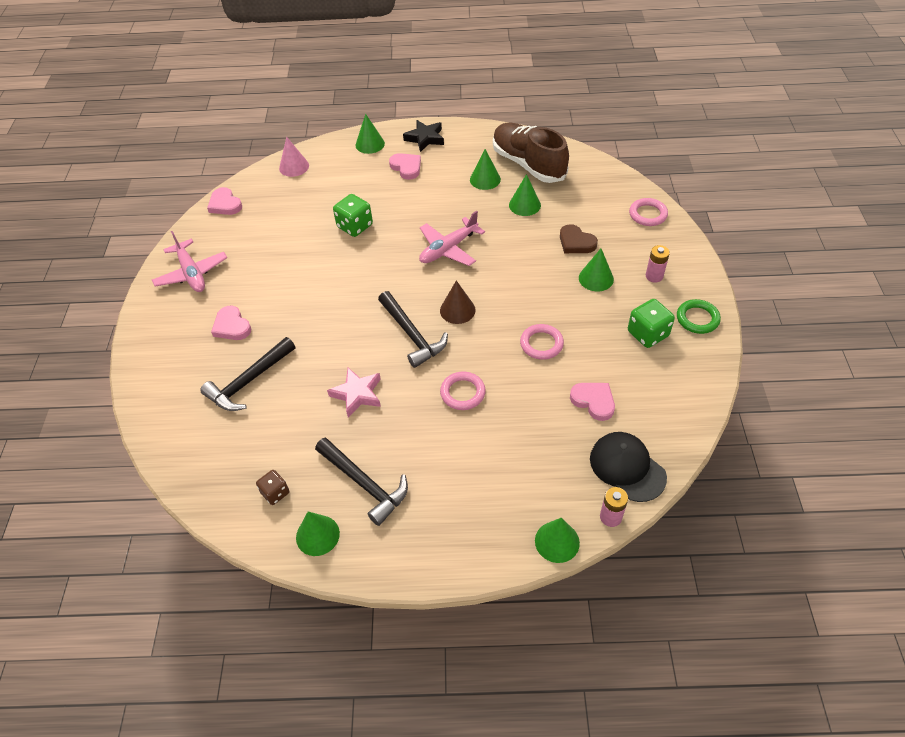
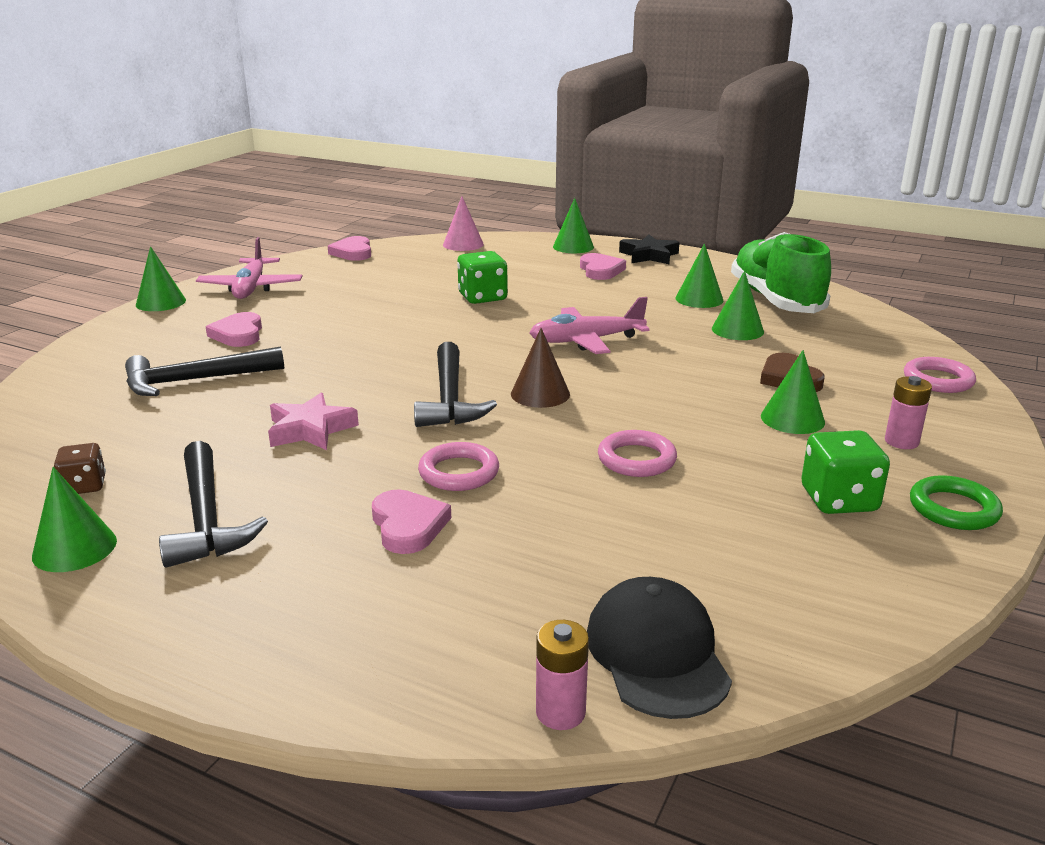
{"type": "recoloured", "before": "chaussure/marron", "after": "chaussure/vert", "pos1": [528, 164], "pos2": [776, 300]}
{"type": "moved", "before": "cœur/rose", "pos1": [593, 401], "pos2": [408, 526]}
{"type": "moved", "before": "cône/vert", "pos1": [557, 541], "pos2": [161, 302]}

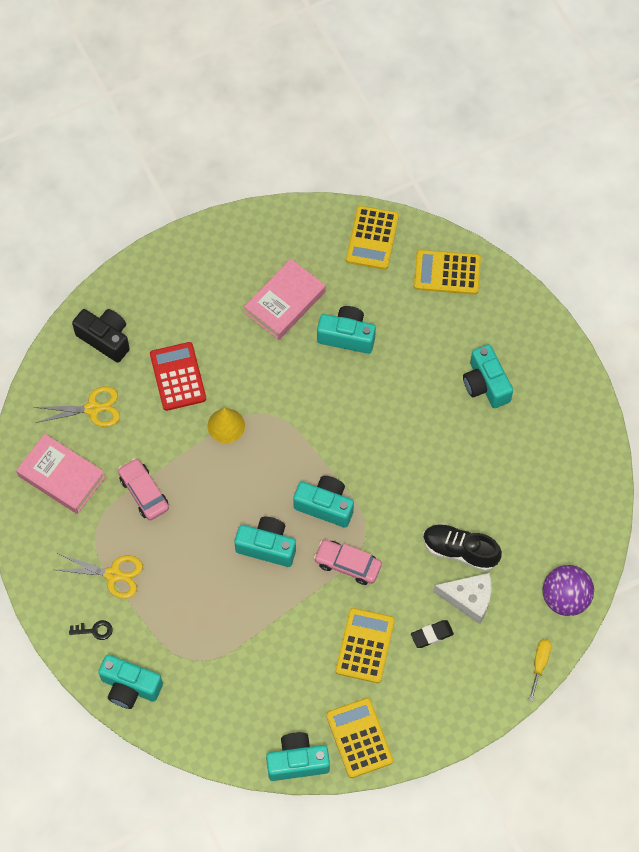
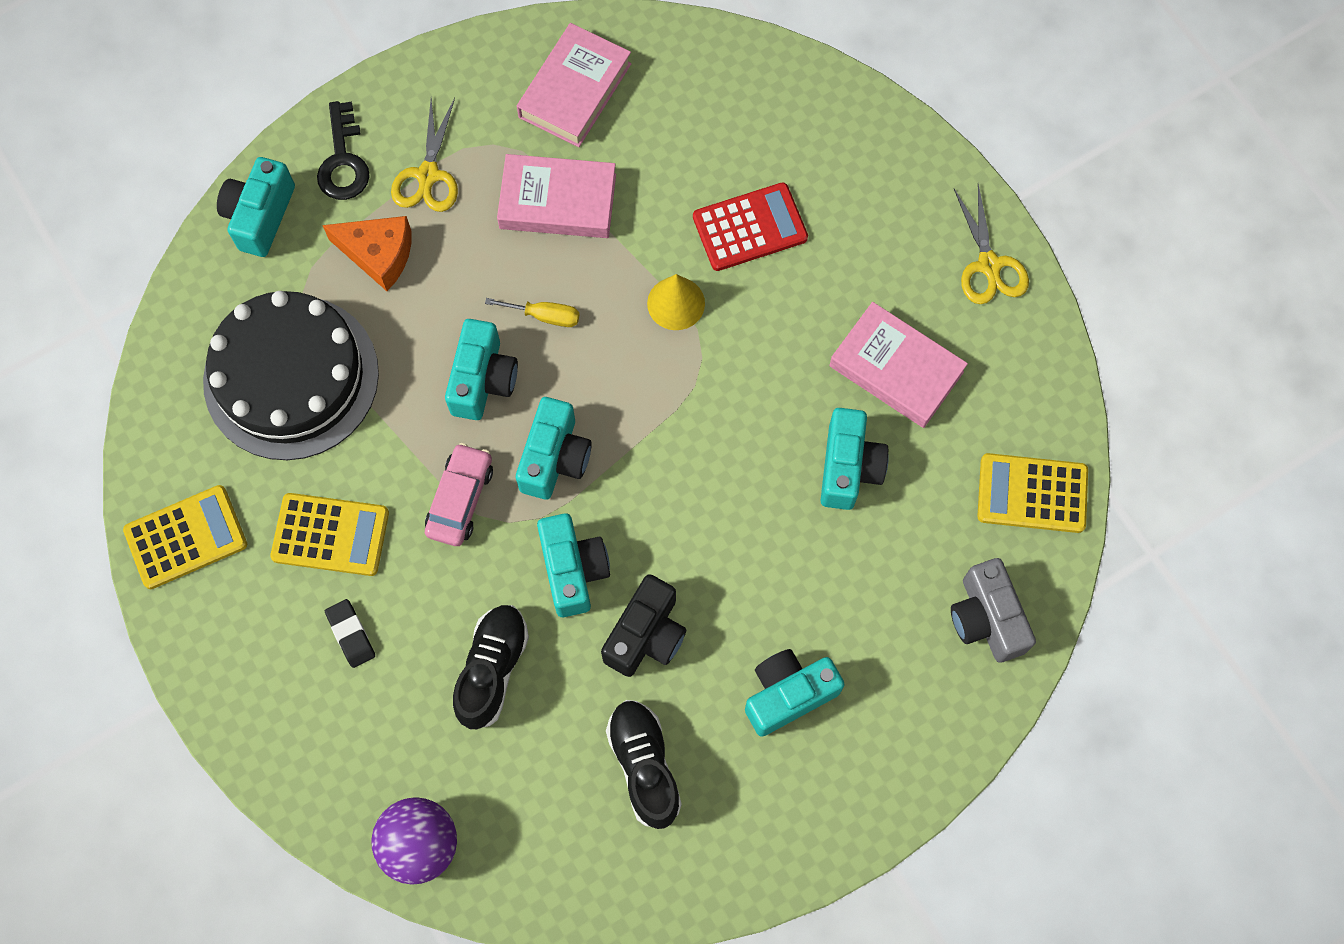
{"type": "replaced", "before": "calculatrice/jaune", "after": "appareil photo/gris", "pos1": [447, 272], "pos2": [986, 618]}
{"type": "moved", "before": "appareil photo/noir", "pos1": [105, 339], "pos2": [646, 635]}
{"type": "moved", "before": "ciseaux/jaune", "pos1": [93, 408], "pos2": [989, 265]}
{"type": "replaced", "before": "voiture/rose", "after": "livre/rose", "pos1": [144, 492], "pos2": [558, 201]}
{"type": "removed", "before": "fromage/blanc", "pos1": [469, 599]}
{"type": "resized", "before": "clé/noir", "pos1": [95, 630], "pos2": [343, 161], "scale": 1.76}
{"type": "moved", "before": "tournevis/jaune", "pos1": [539, 664], "pos2": [545, 316]}
{"type": "moved", "before": "appareil photo/turquoise", "pos1": [297, 761], "pos2": [573, 570]}
{"type": "added", "after": "fromage/orange", "pos2": [378, 254]}
{"type": "added", "after": "gâteau/noir", "pos2": [291, 377]}
{"type": "added", "after": "chaussure/noir", "pos2": [644, 766]}

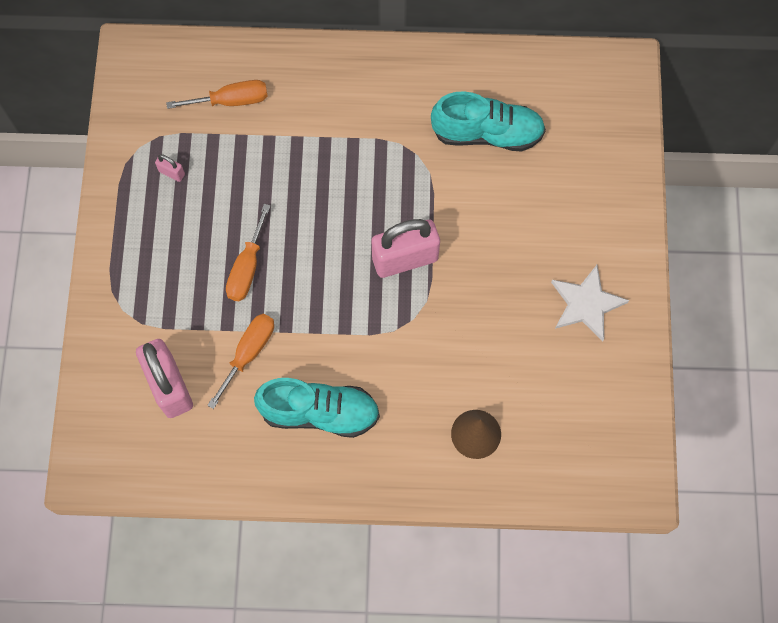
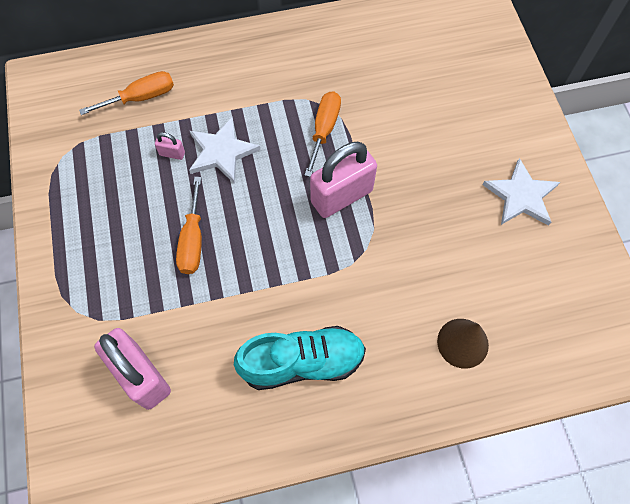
{"type": "removed", "before": "chaussure/turquoise", "pos1": [487, 133]}
{"type": "moved", "before": "cadenas/rose", "pos1": [172, 173], "pos2": [172, 154]}
{"type": "moved", "before": "tournevis/orange", "pos1": [249, 353], "pos2": [324, 130]}
{"type": "added", "after": "étoile/blanc", "pos2": [221, 152]}

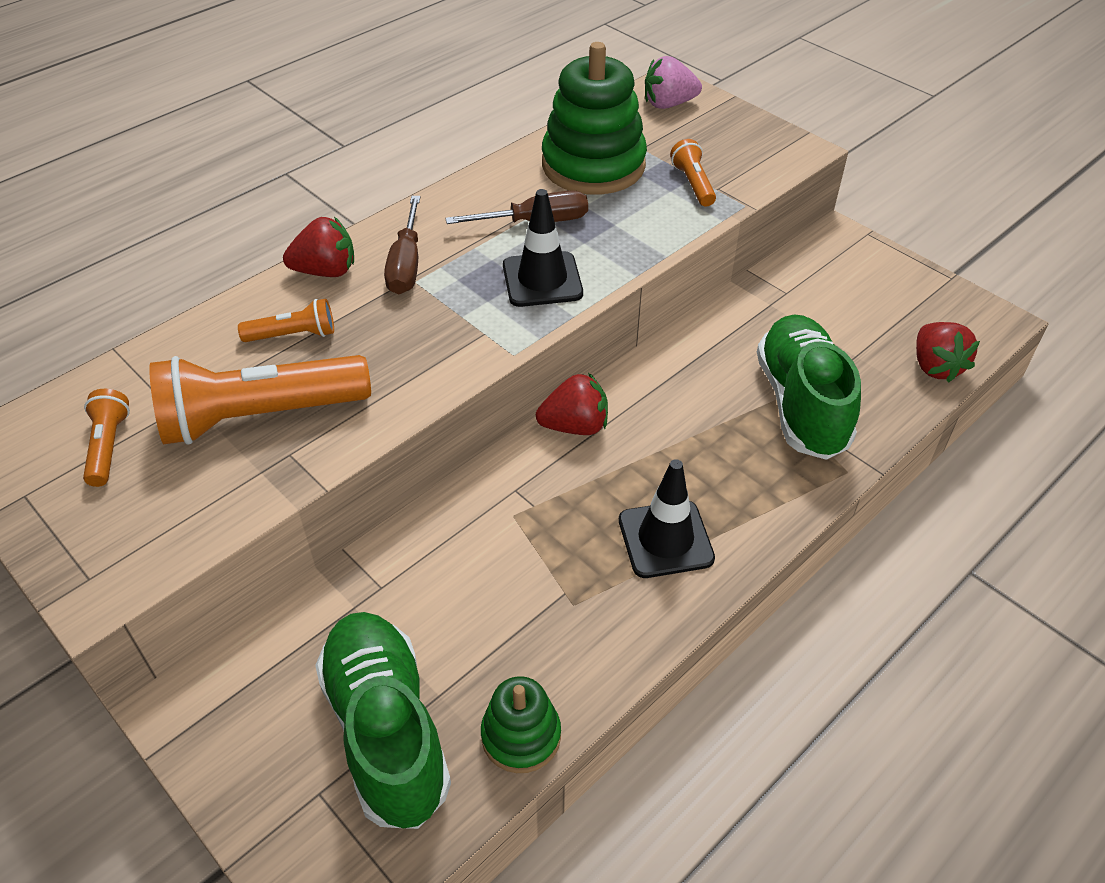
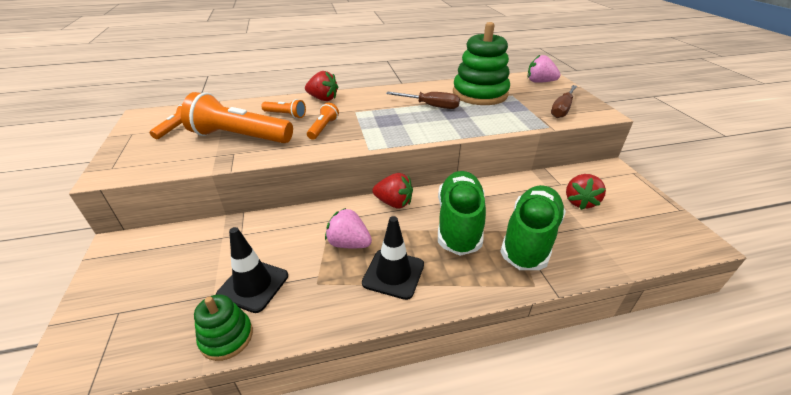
{"type": "moved", "before": "lampe de poche/orange", "pos1": [693, 184], "pos2": [323, 128]}
{"type": "moved", "before": "cône de chantier/noir", "pos1": [542, 280], "pos2": [253, 285]}
{"type": "moved", "before": "tournevis/marron", "pos1": [406, 264], "pos2": [562, 109]}
{"type": "moved", "before": "fraise/rouge", "pos1": [935, 367], "pos2": [580, 202]}
{"type": "moved", "before": "chaussure/vert", "pos1": [386, 730], "pos2": [459, 223]}
{"type": "added", "after": "fraise/rose", "pos2": [349, 243]}

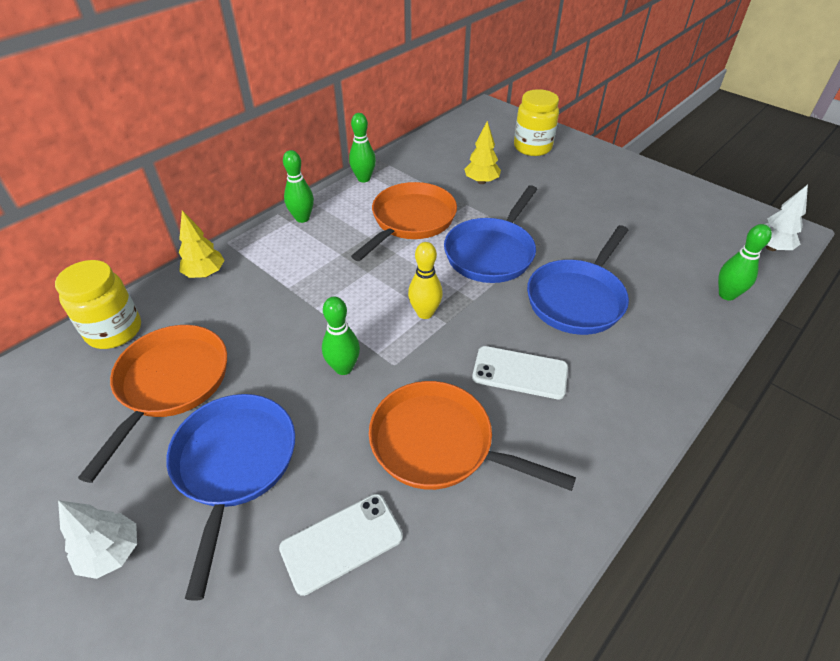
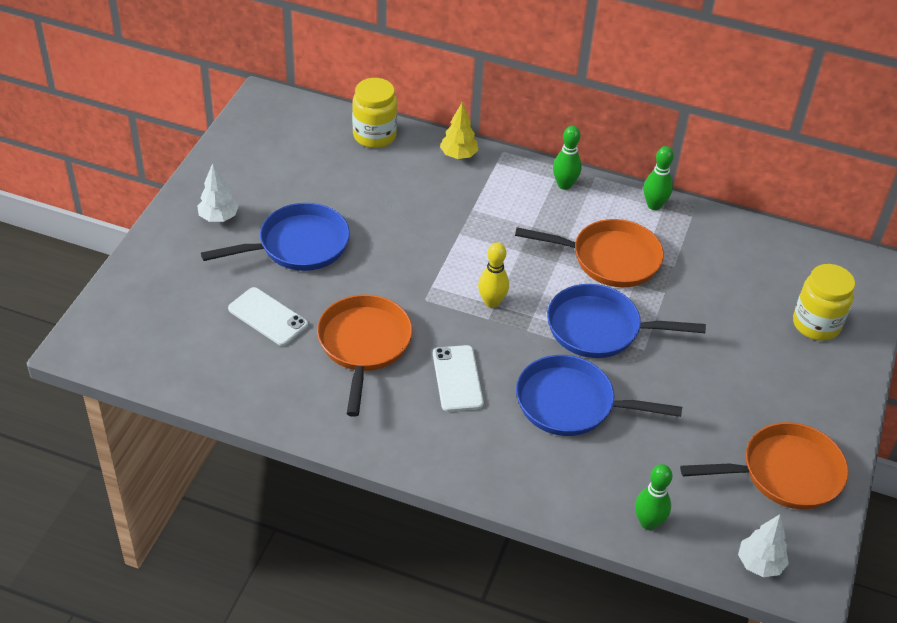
{"type": "removed", "before": "arbre/jaune", "pos1": [481, 181]}
{"type": "removed", "before": "quille/vert", "pos1": [343, 368]}
{"type": "moved", "before": "poêle/orange", "pos1": [170, 384], "pos2": [785, 473]}

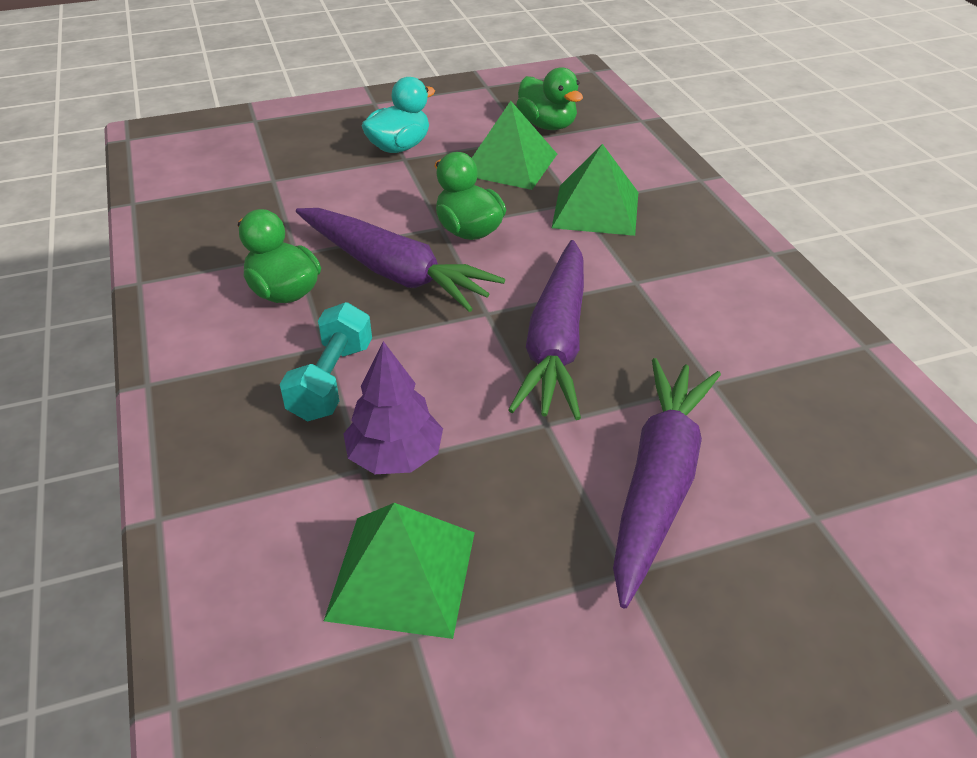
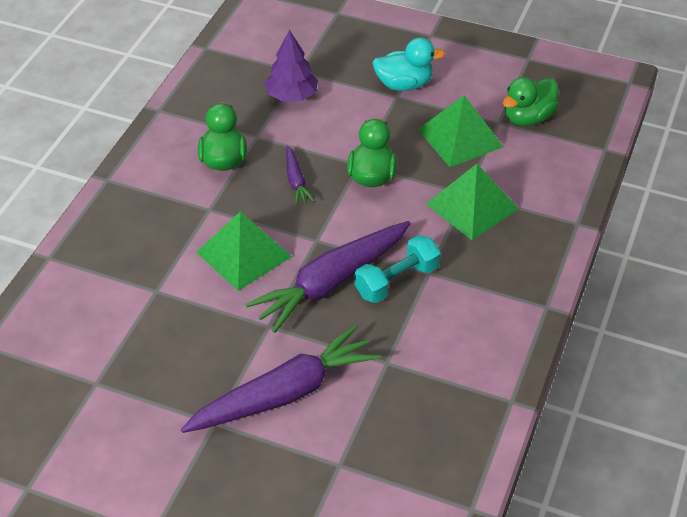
{"type": "turned", "before": "canard/vert", "pos1": [547, 125], "pos2": [528, 118], "turn": 45}
{"type": "resized", "before": "carotte/violet", "pos1": [393, 272], "pos2": [296, 181], "scale": 0.47}
{"type": "moved", "before": "haltère/turquoise", "pos1": [331, 381], "pos2": [397, 281]}
{"type": "moved", "before": "arbre/violet", "pos1": [395, 456], "pos2": [292, 96]}
{"type": "moved", "before": "pyramide/vert", "pos1": [402, 574], "pos2": [244, 254]}

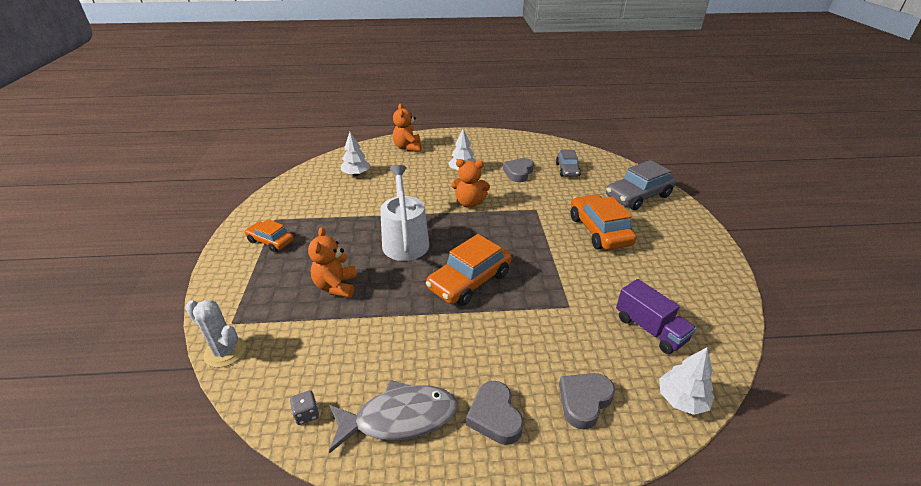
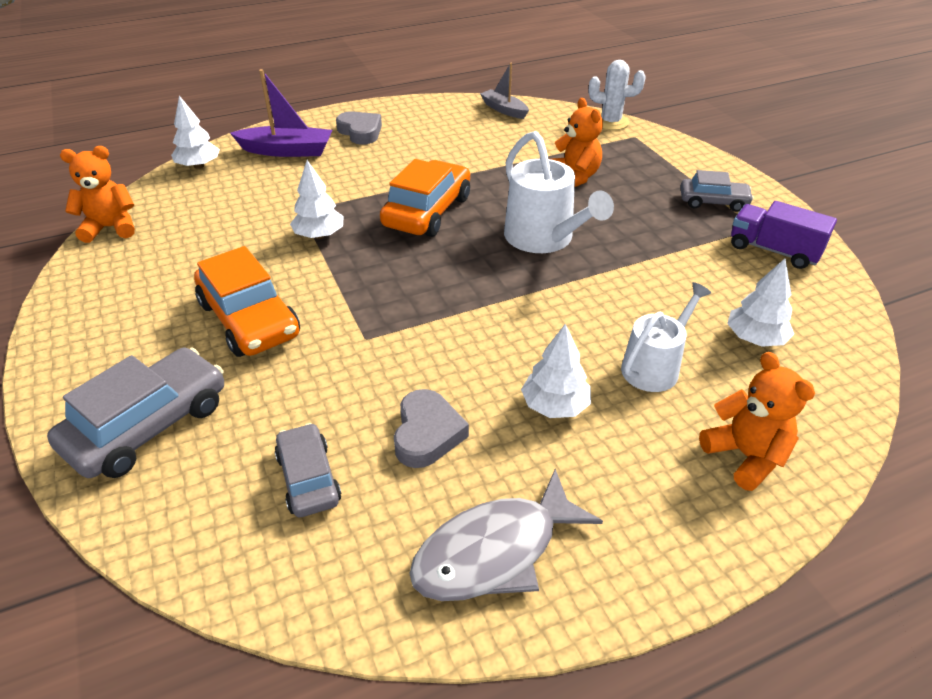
{"type": "moved", "before": "ours en peluche/orange", "pos1": [469, 203], "pos2": [111, 228]}
{"type": "recoloured", "before": "voiture/orange", "after": "voiture/gris", "pos1": [270, 241], "pos2": [713, 202]}
{"type": "moved", "before": "camion/violet", "pos1": [650, 329], "pos2": [773, 250]}
{"type": "replaced", "before": "cœur/gris", "after": "bateau/violet", "pos1": [584, 401], "pos2": [287, 151]}
{"type": "moved", "before": "poisson/gris", "pos1": [399, 418], "pos2": [494, 551]}
{"type": "replaced", "before": "dé/gris", "after": "bateau/gris", "pos1": [306, 414], "pos2": [504, 110]}
{"type": "added", "after": "arbre/blanc", "pos2": [319, 235]}
{"type": "added", "after": "arrosoir/blanc", "pos2": [654, 367]}

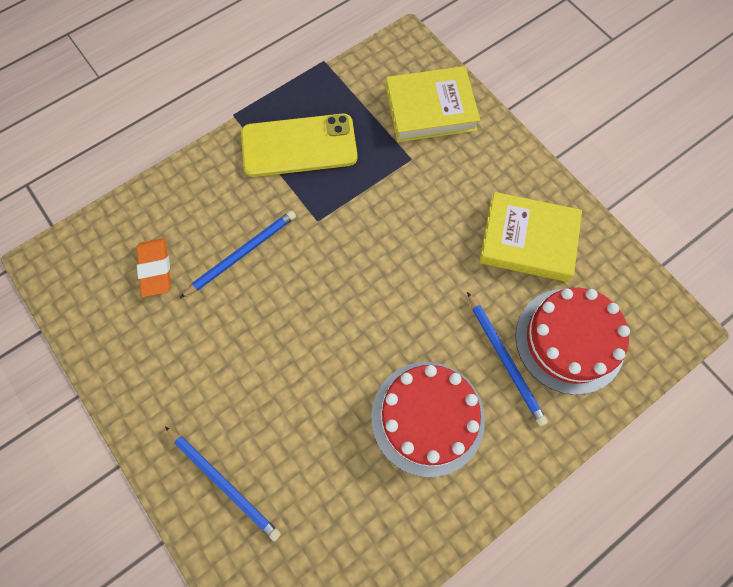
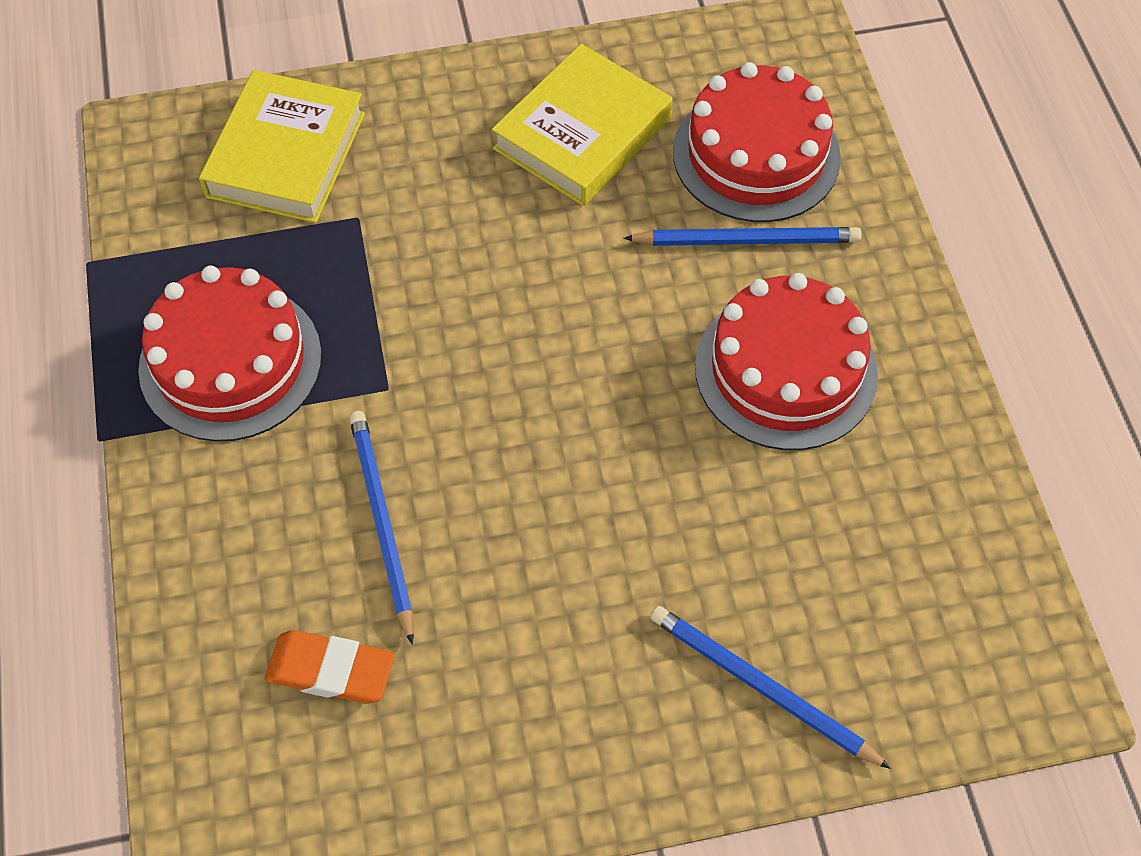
{"type": "replaced", "before": "téléphone/jaune", "after": "gâteau/rouge", "pos1": [299, 146], "pos2": [230, 362]}
{"type": "turned", "before": "crayon/bleu", "pos1": [224, 483], "pos2": [761, 687], "turn": -120}

